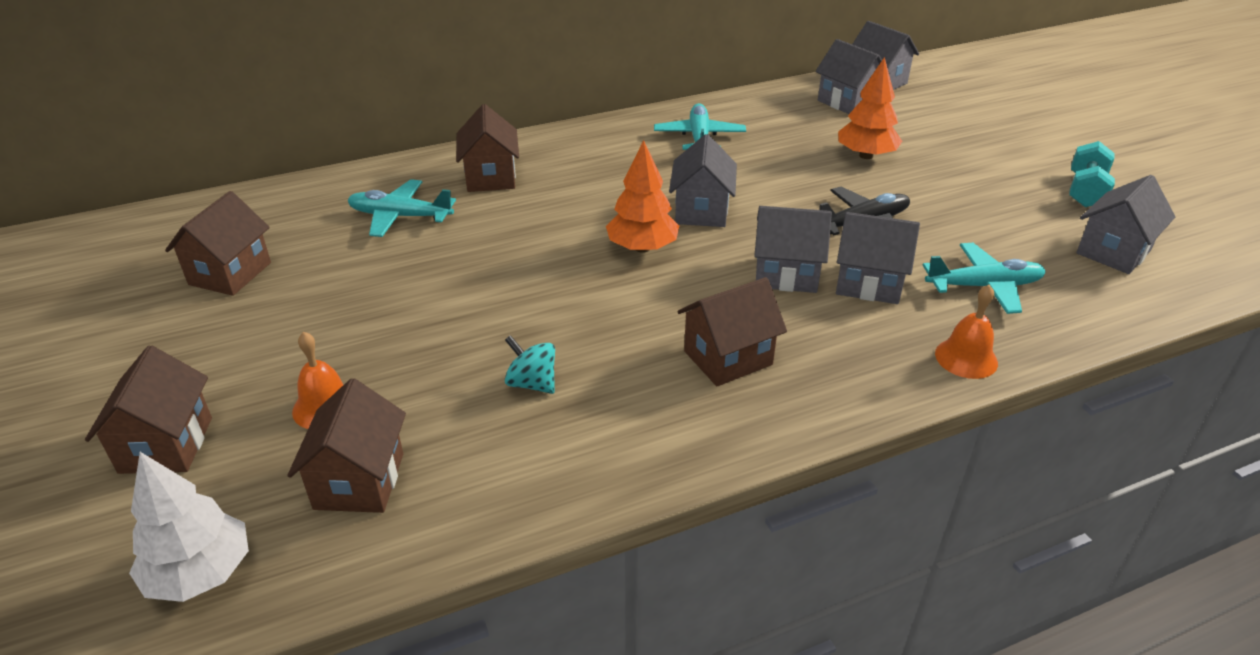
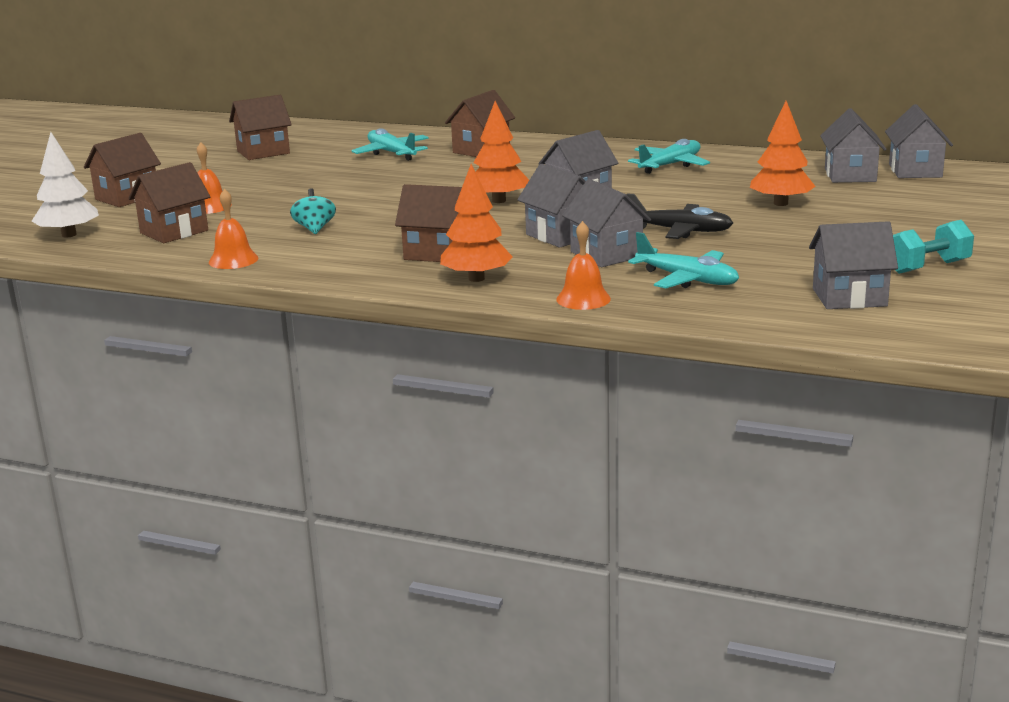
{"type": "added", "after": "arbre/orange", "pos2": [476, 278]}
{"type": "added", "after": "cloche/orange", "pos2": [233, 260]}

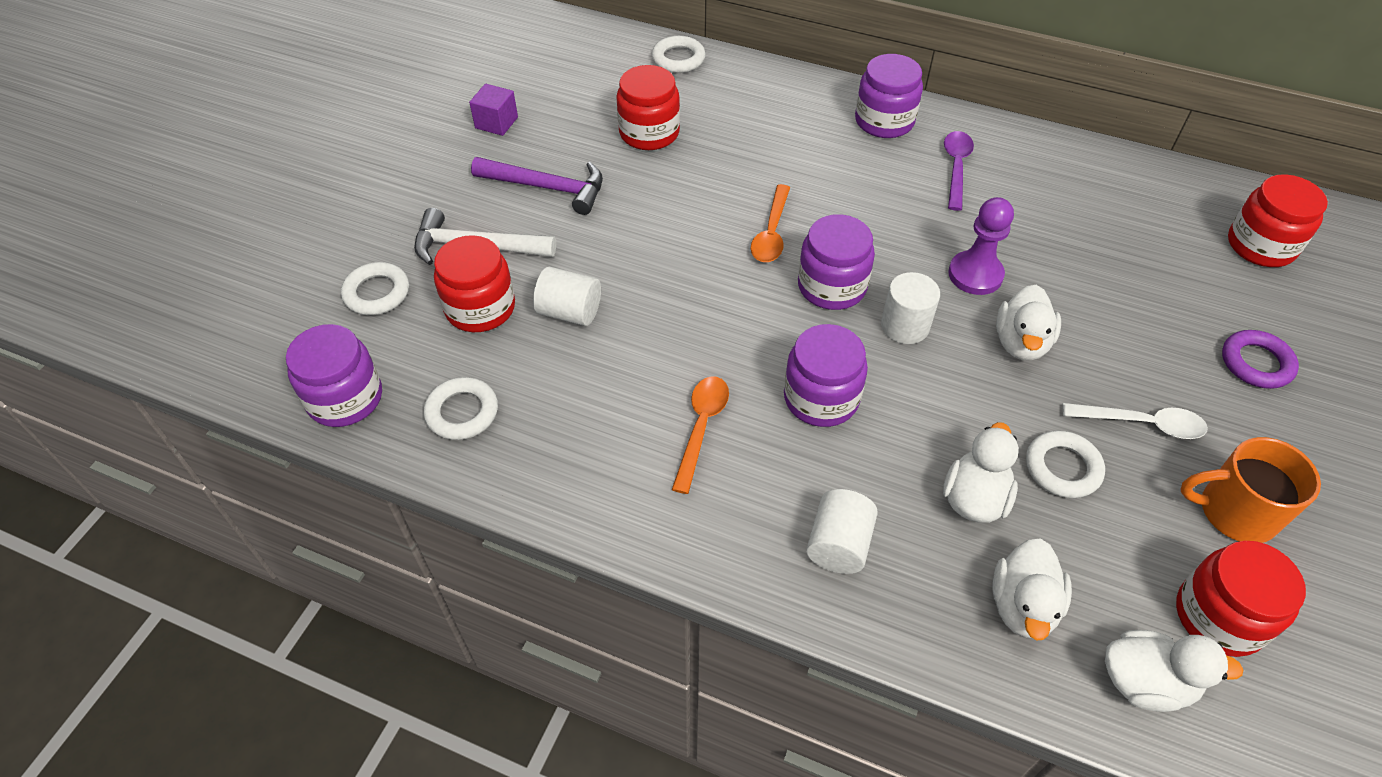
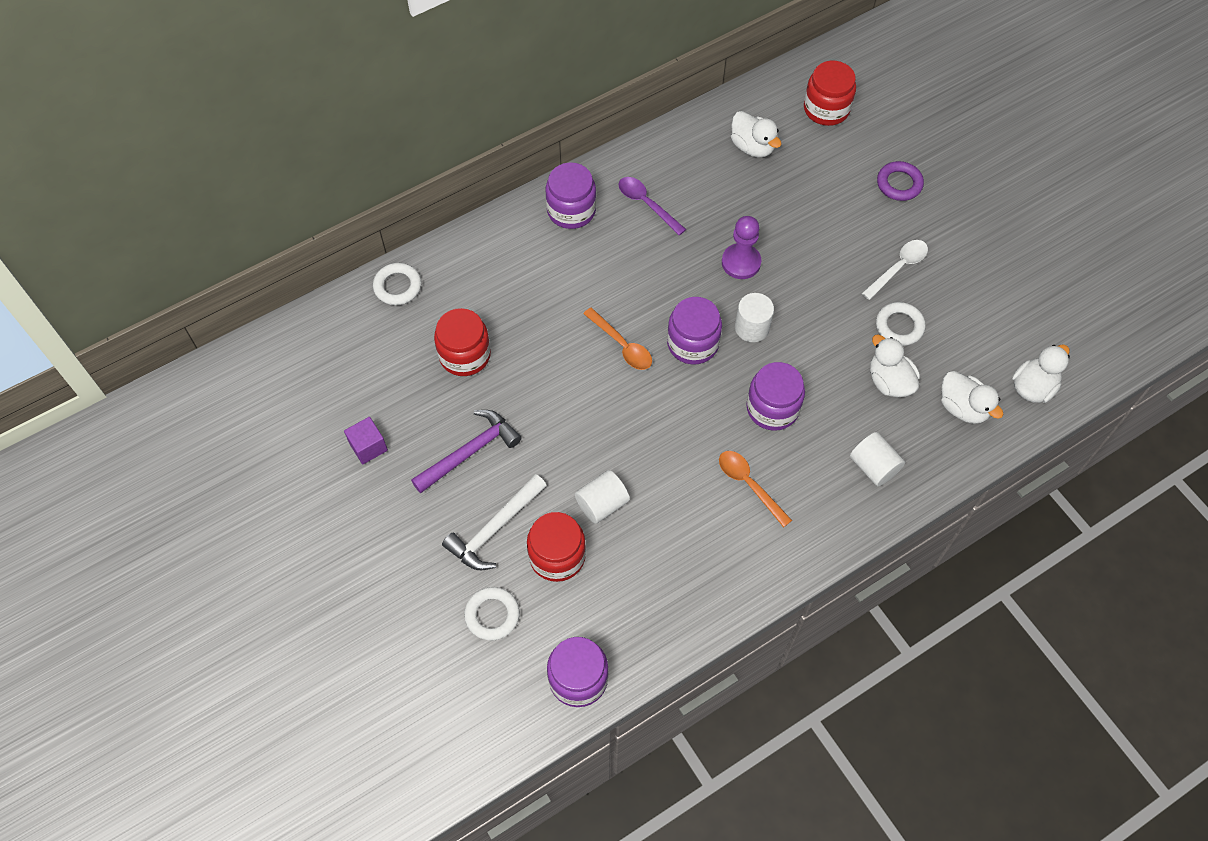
{"type": "moved", "before": "canard/blanc", "pos1": [1021, 343], "pos2": [752, 147]}
{"type": "removed", "before": "anneau/blanc", "pos1": [462, 412]}
{"type": "removed", "before": "tasse/orange", "pos1": [1235, 511]}
{"type": "removed", "before": "bocal/rouge", "pos1": [1219, 616]}

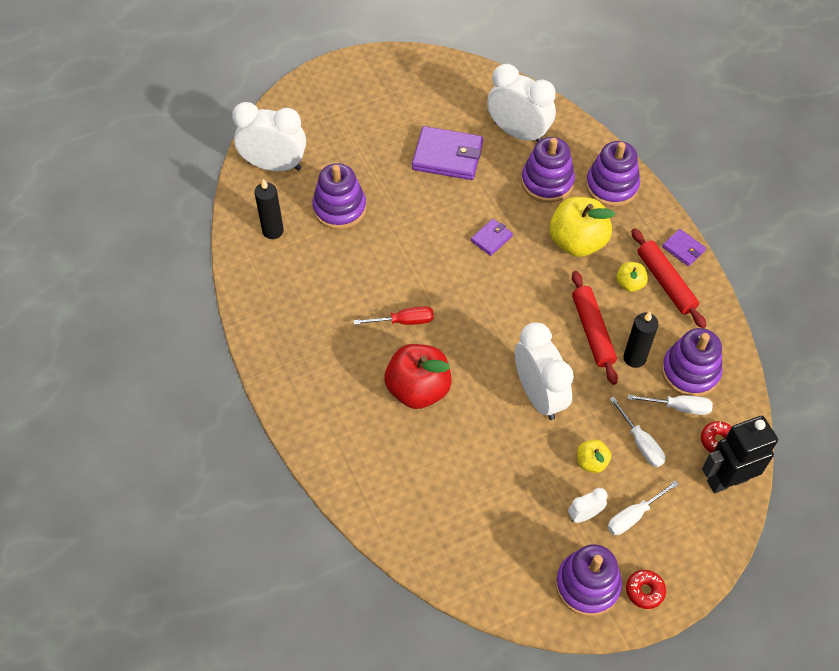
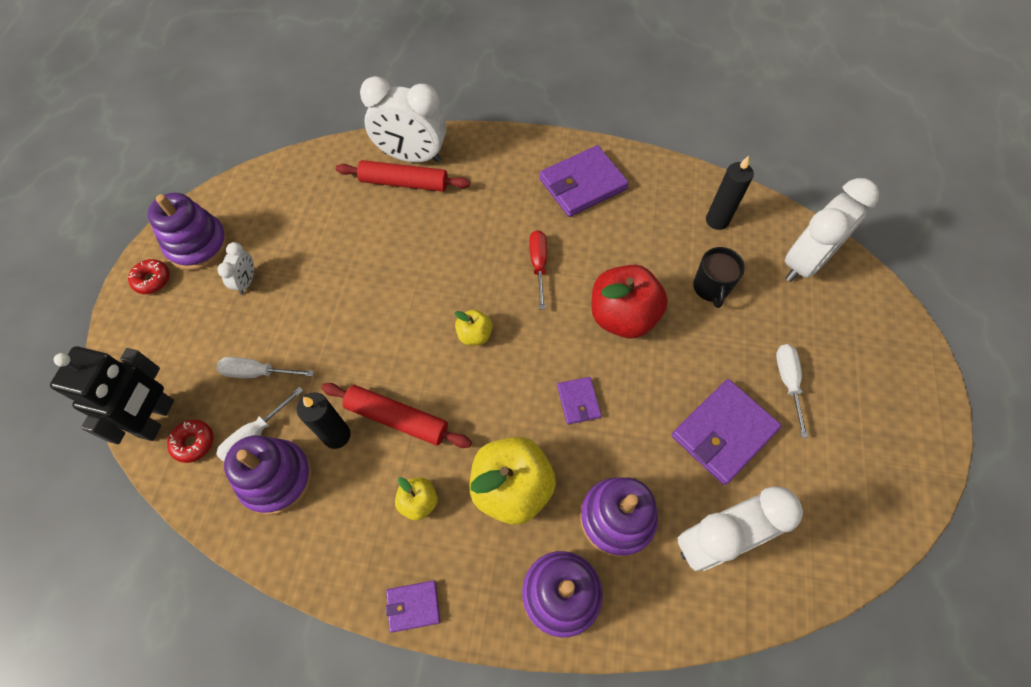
{"type": "replaced", "before": "jouet à empiler/violet", "after": "tasse/noir", "pos1": [339, 208], "pos2": [711, 287]}
{"type": "moved", "before": "rouleau à pâtisserie/rouge", "pos1": [665, 282], "pos2": [404, 183]}
{"type": "turned", "before": "tournevis/rouge", "pos1": [404, 321], "pos2": [538, 265], "turn": 150}
{"type": "moved", "before": "réveil/blanc", "pos1": [539, 395], "pos2": [412, 156]}
{"type": "moved", "before": "pomme/rouge", "pos1": [418, 389], "pos2": [622, 316]}
{"type": "moved", "before": "pomme/jaune", "pos1": [591, 462], "pos2": [474, 335]}
{"type": "moved", "before": "tournevis/blanc", "pos1": [633, 516], "pos2": [787, 382]}
{"type": "added", "after": "portefeuille/violet", "pos2": [582, 184]}

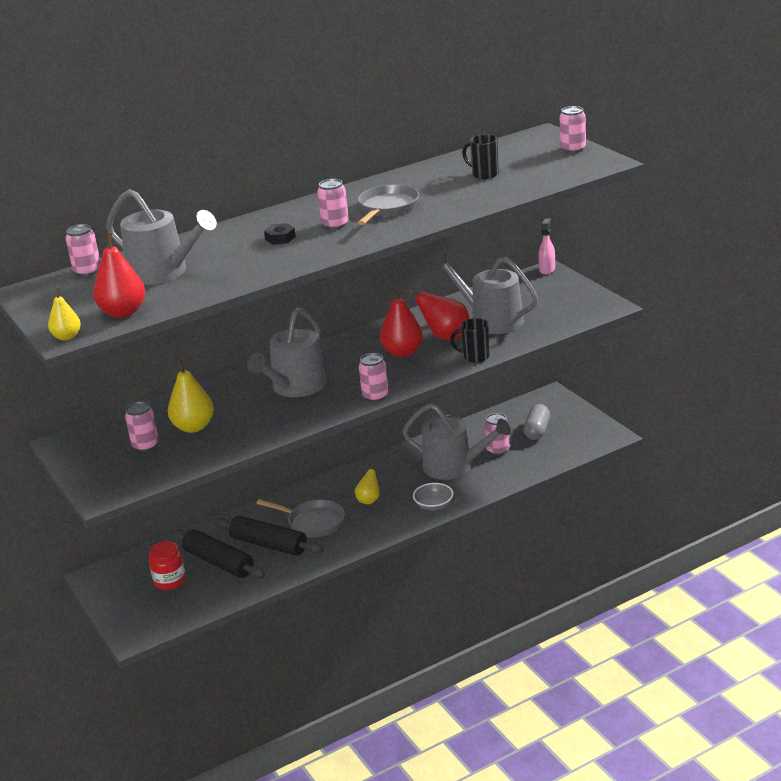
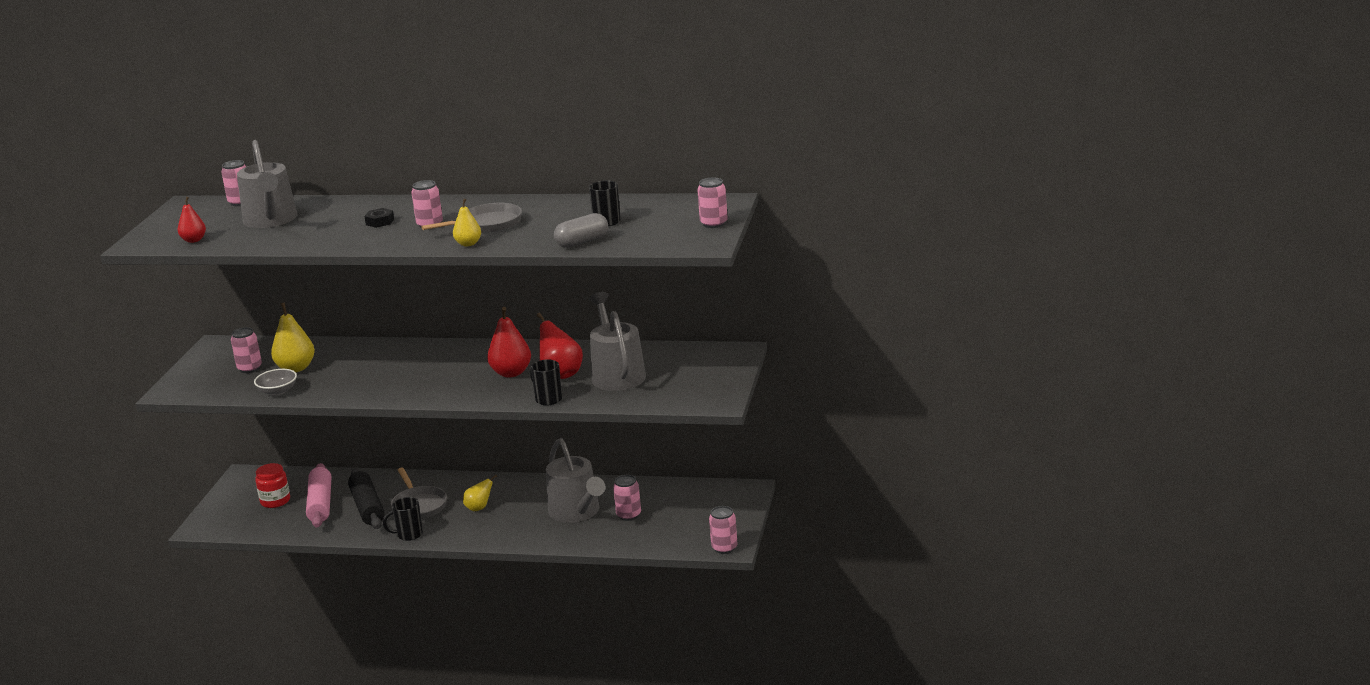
{"type": "removed", "before": "vaporisateur/rose", "pos1": [547, 269]}
{"type": "resized", "before": "poire/rouge", "pos1": [123, 312], "pos2": [194, 240], "scale": 0.61}
{"type": "moved", "before": "poire/jaune", "pos1": [67, 337], "pos2": [468, 244]}
{"type": "removed", "before": "arrosoir/gris", "pos1": [295, 387]}
{"type": "moved", "before": "canette/rose", "pos1": [375, 396], "pos2": [724, 548]}
{"type": "moved", "before": "gélule/gris", "pos1": [537, 431], "pos2": [582, 242]}
{"type": "moved", "before": "bol/gris", "pos1": [434, 506], "pos2": [278, 391]}
{"type": "recoloured", "before": "rouleau à pâtisserie/noir", "after": "rouleau à pâtisserie/rose", "pos1": [219, 562], "pos2": [320, 504]}
{"type": "added", "after": "tasse/noir", "pos2": [408, 535]}

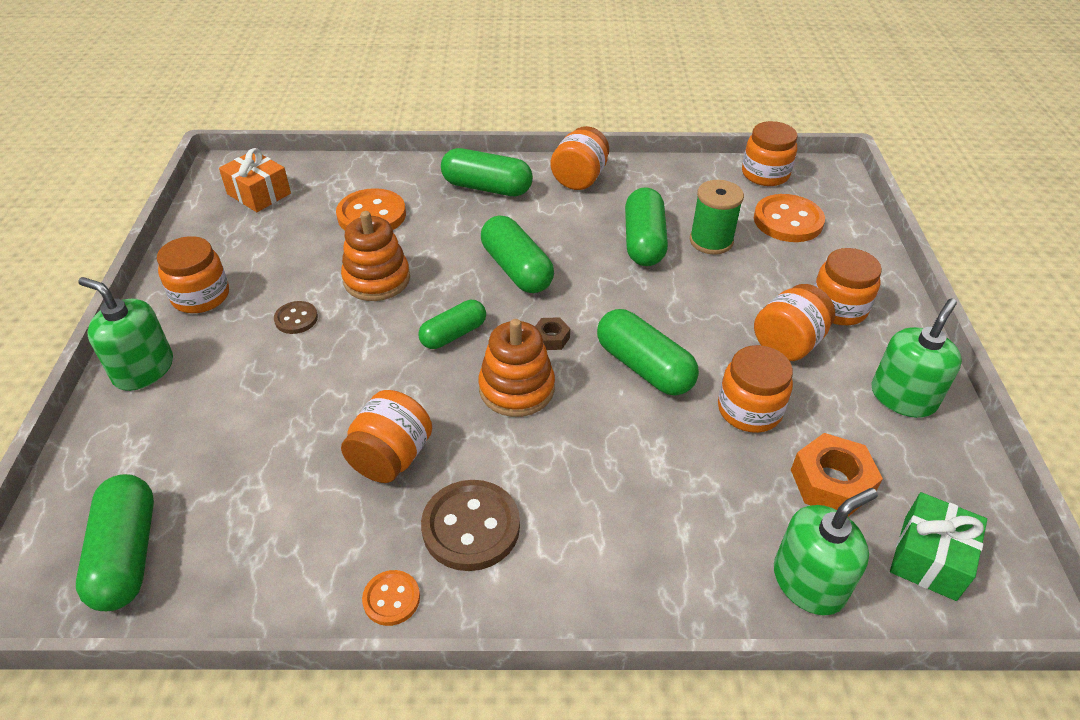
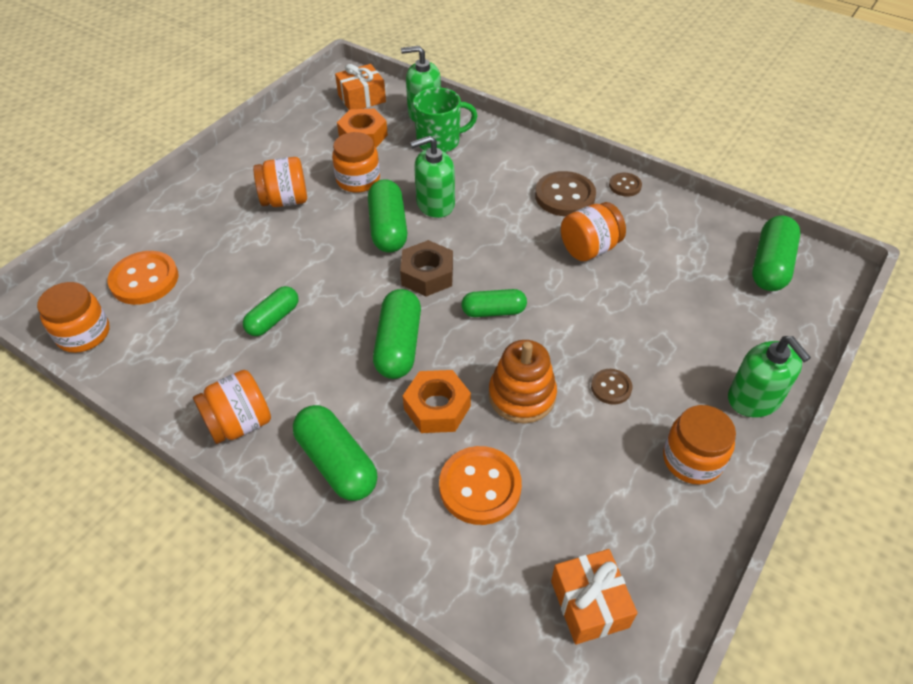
{"type": "removed", "before": "bobine/vert", "pos1": [711, 241]}
{"type": "resized", "before": "gélule/vert", "pos1": [643, 241], "pos2": [273, 319], "scale": 0.66}
{"type": "removed", "before": "bocal/orange", "pos1": [838, 308]}
{"type": "moved", "before": "distributeur de savon/vert", "pos1": [903, 397], "pos2": [435, 204]}
{"type": "resized", "before": "écrou/marron", "pos1": [551, 338], "pos2": [427, 275], "scale": 1.87}
{"type": "removed", "before": "jouet à empiler/orange", "pos1": [516, 388]}
{"type": "recoloured", "before": "cadeau/vert", "after": "cadeau/orange", "pos1": [929, 558], "pos2": [362, 98]}
{"type": "recoloured", "before": "bouton/orange", "after": "bouton/marron", "pos1": [391, 599], "pos2": [625, 186]}
{"type": "added", "after": "tasse/vert", "pos2": [439, 141]}
{"type": "added", "after": "écrou/orange", "pos2": [437, 407]}

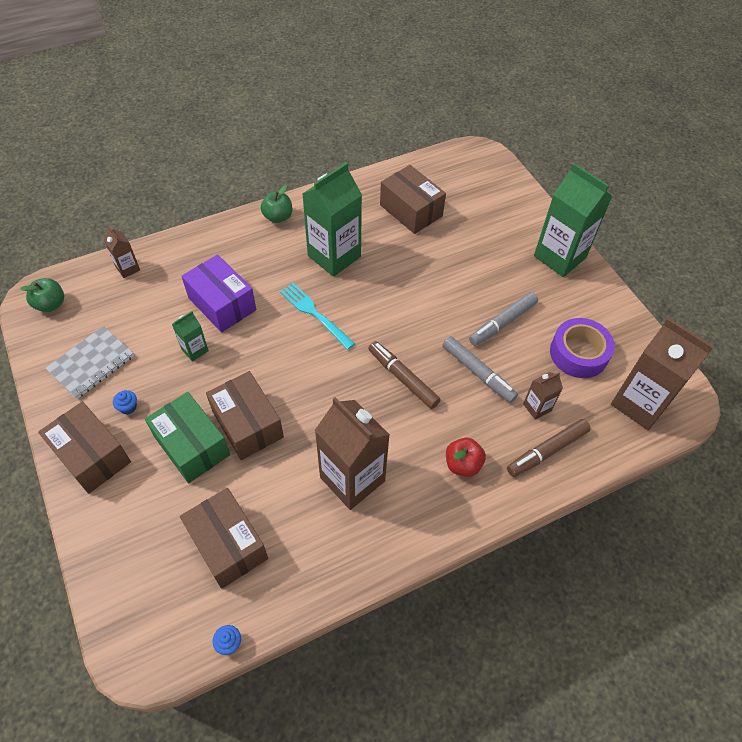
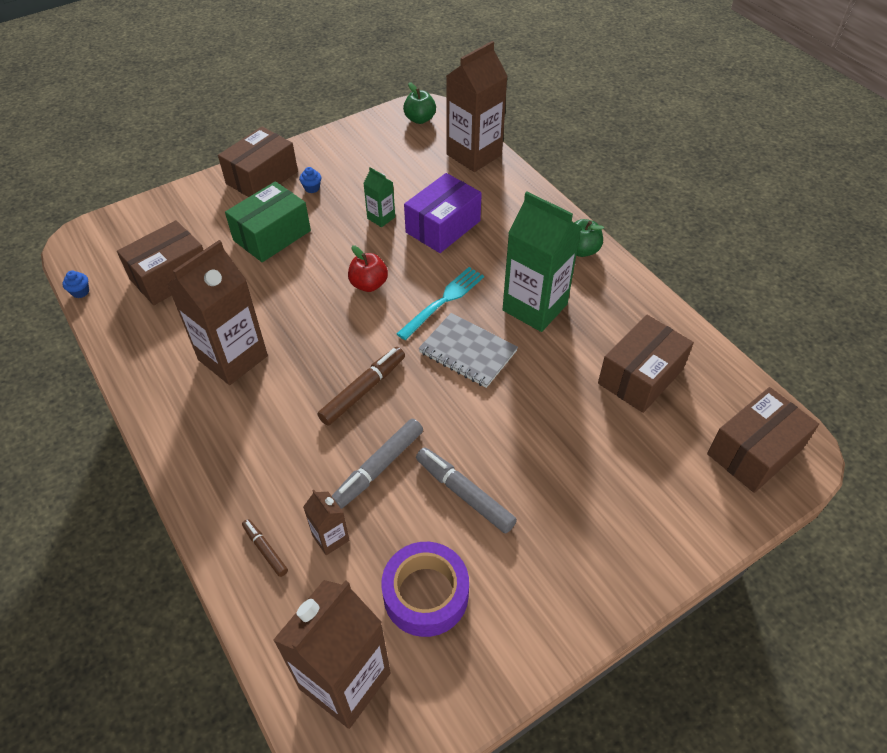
{"type": "removed", "before": "brique de lait/vert", "pos1": [559, 257]}
{"type": "resized", "before": "brique de lait/marron", "pos1": [128, 268], "pos2": [474, 155], "scale": 2.13}
{"type": "moved", "before": "carnet/gris", "pos1": [91, 363], "pos2": [467, 352]}
{"type": "moved", "before": "boîte/marron", "pos1": [247, 424], "pos2": [754, 451]}
{"type": "resized", "before": "feutre/marron", "pos1": [547, 451], "pos2": [265, 550], "scale": 0.56}
{"type": "moved", "before": "pomme/rouge", "pos1": [462, 464], "pos2": [369, 284]}

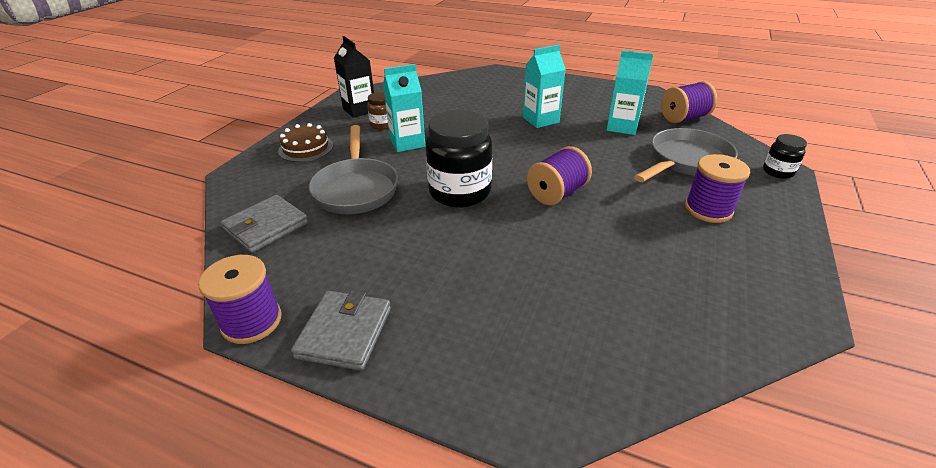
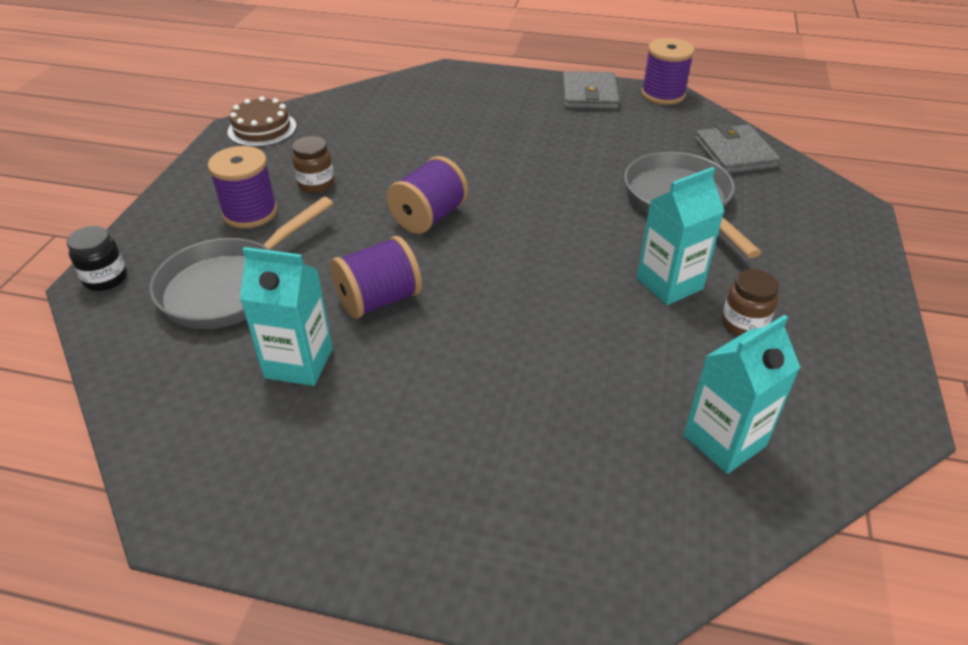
{"type": "removed", "before": "brique de lait/noir", "pos1": [359, 110]}
{"type": "moved", "before": "brique de lait/turquoise", "pos1": [540, 120], "pos2": [724, 441]}
{"type": "moved", "before": "bobine/violet", "pos1": [683, 118], "pos2": [379, 300]}
{"type": "removed", "before": "bocal/noir", "pos1": [460, 192]}
{"type": "moved", "before": "gâteau/marron", "pos1": [306, 148], "pos2": [262, 129]}
{"type": "turned", "before": "portefeuille/gris", "pos1": [266, 226], "pos2": [734, 153], "turn": -45}
{"type": "added", "after": "bocal/marron", "pos2": [316, 184]}

